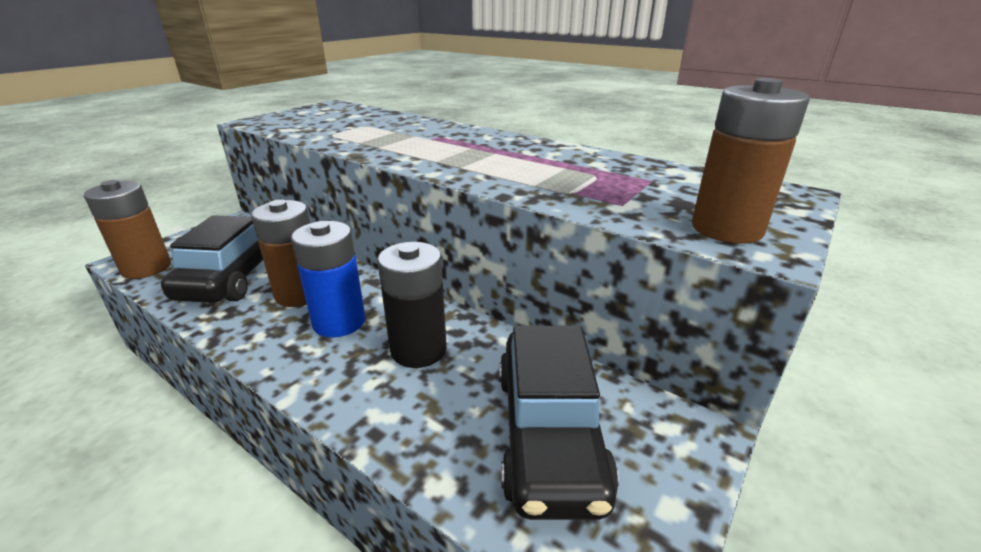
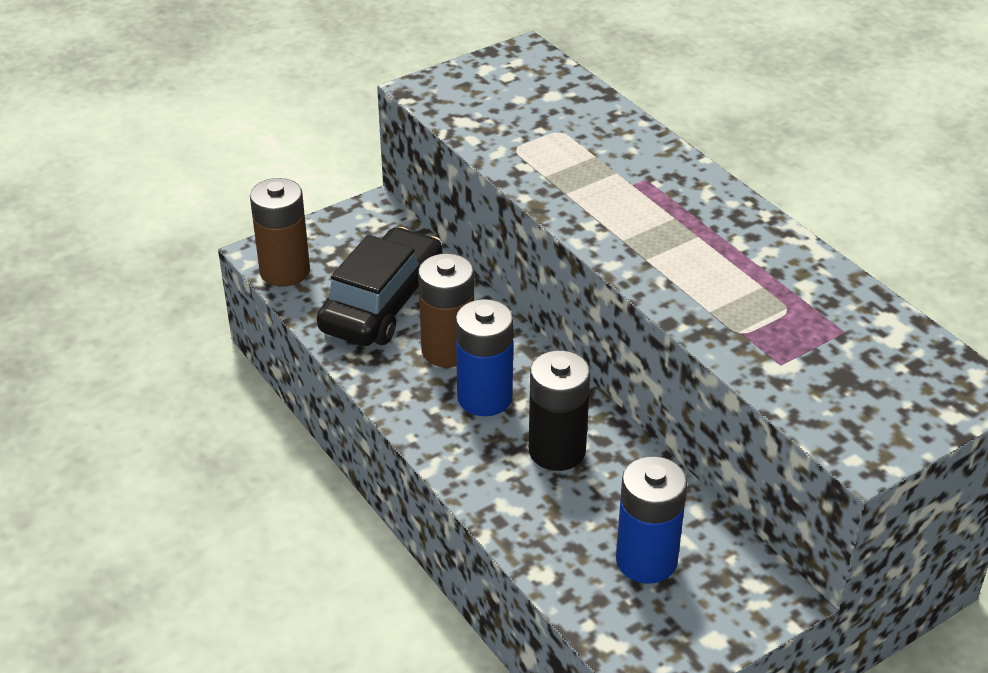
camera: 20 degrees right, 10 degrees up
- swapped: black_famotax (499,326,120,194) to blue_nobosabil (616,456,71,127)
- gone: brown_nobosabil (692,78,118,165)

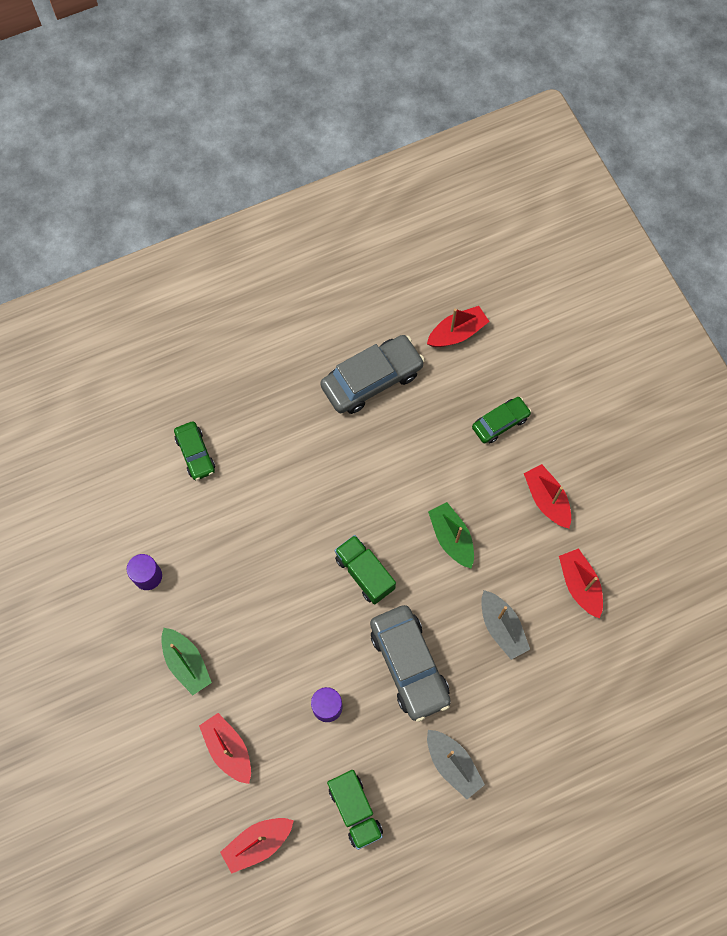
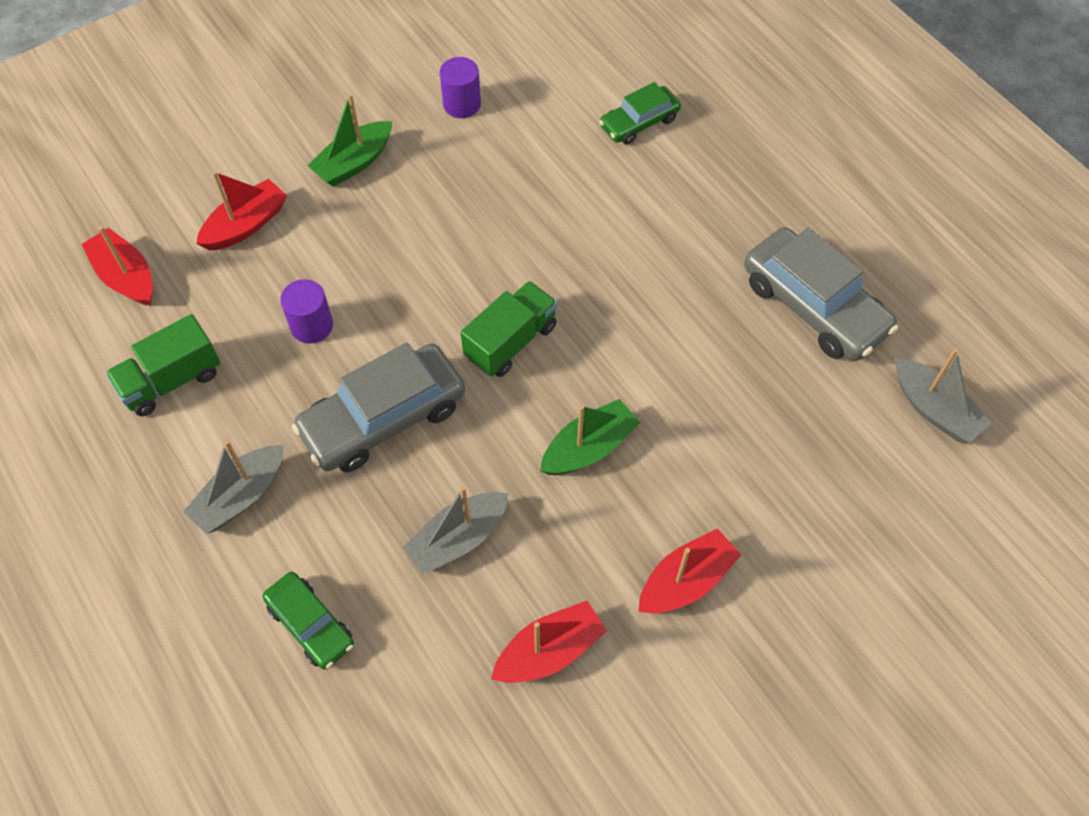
camera: 80 degrees right, 10 degrees down
- repainted: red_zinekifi (427,306,63,41) to grey_zinekifi (896,348,96,95)
- shifted: green_famotax (472,397,59,46) to (263,572,91,97)

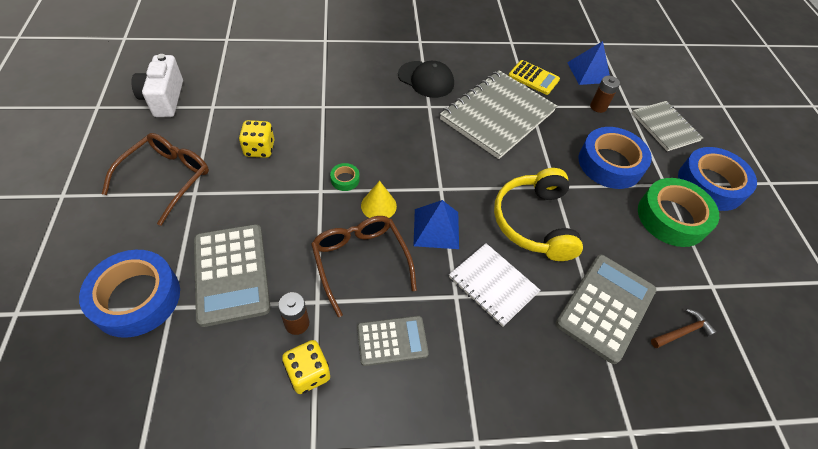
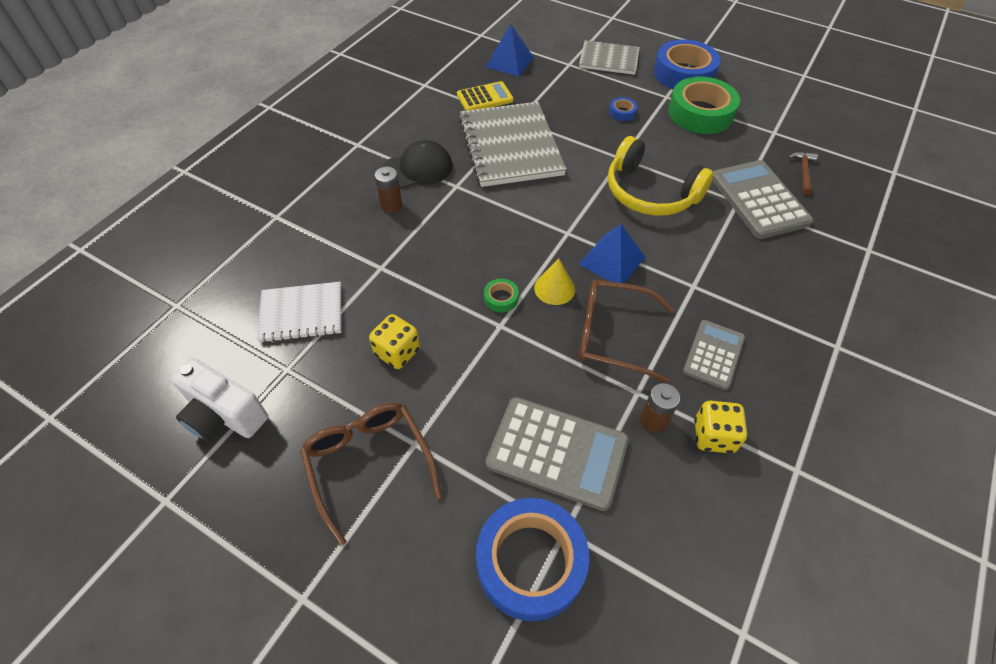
camera: 50 degrees left, 0 degrees up
- shifted: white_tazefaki (449,243,91,84) to (257,282,84,61)
- scaled: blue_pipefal (578,127,74,62) = (609,97,29,24) x0.42
- shifted: brown_nobosabil (590,76,30,37) to (375,167,27,46)

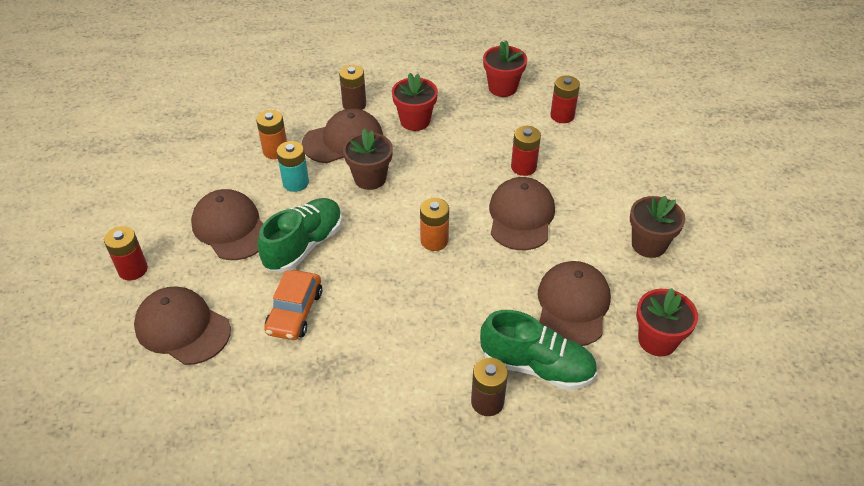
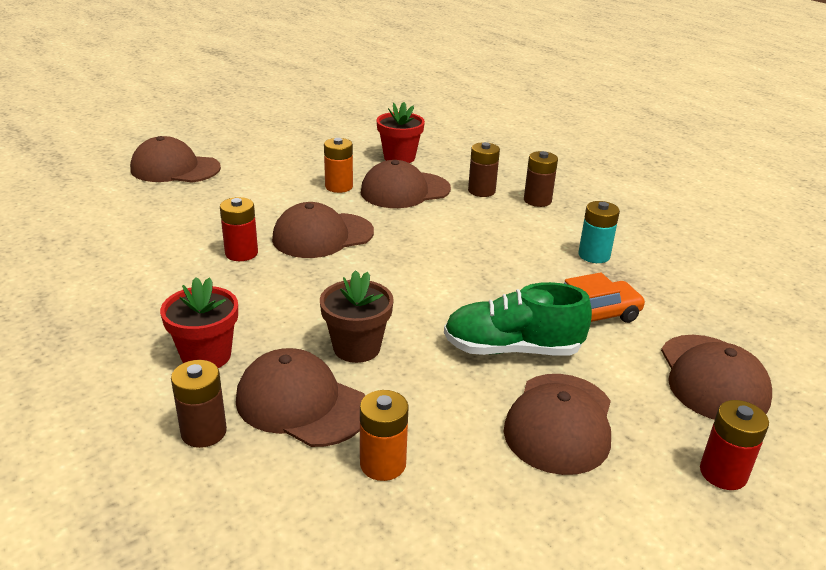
camera: 125 degrees left, 15 degrees down
- shifted: turquoise_nobosabil (277,141,32,51) to (578,201,42,62)
- shifted: orange_nobosabil (420,198,29,53) to (324,138,29,55)
- swapped: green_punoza (480,310,117,80) to brown_nobosabil (468,142,32,55)
- gone: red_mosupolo (483,41,44,56)
- gone: red_nobosabil (550,75,30,48)
- gone: brown_mosupolo (630,196,55,62)
- new: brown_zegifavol (130,136,91,46)

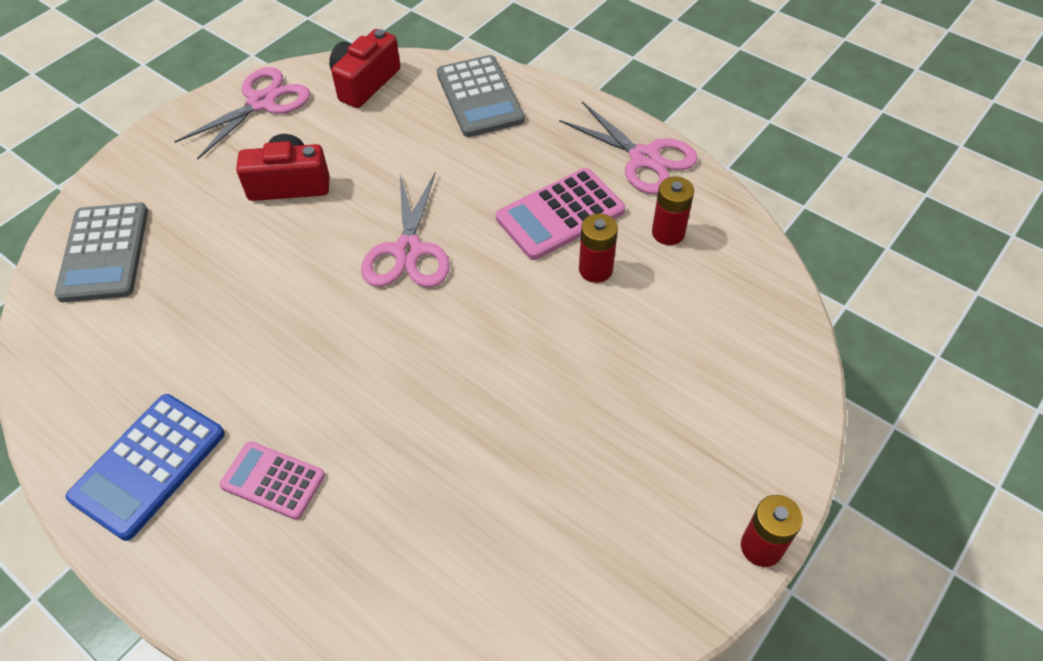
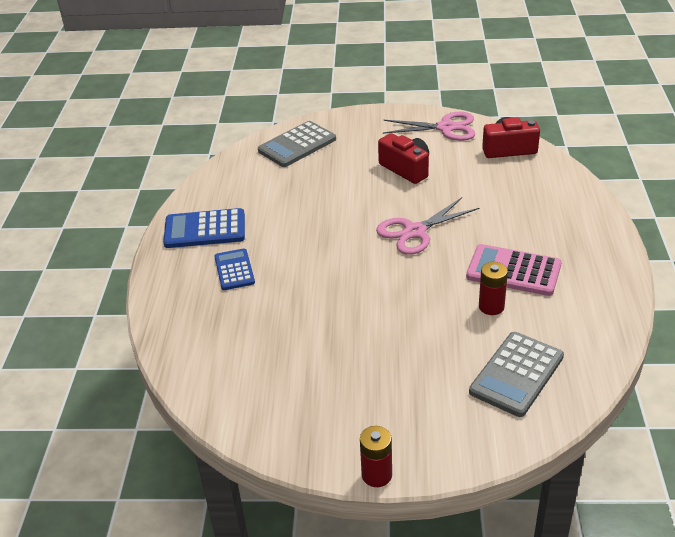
camera: 55 degrees right, 15 degrees down
- repainted: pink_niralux (219,441,106,79) to blue_niralux (214,248,41,42)
- shifted: grey_niralux (437,55,88,82) to (469,332,95,85)
- gone: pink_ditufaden (559,102,139,92)
- gone: red_nobosabil (652,176,42,69)

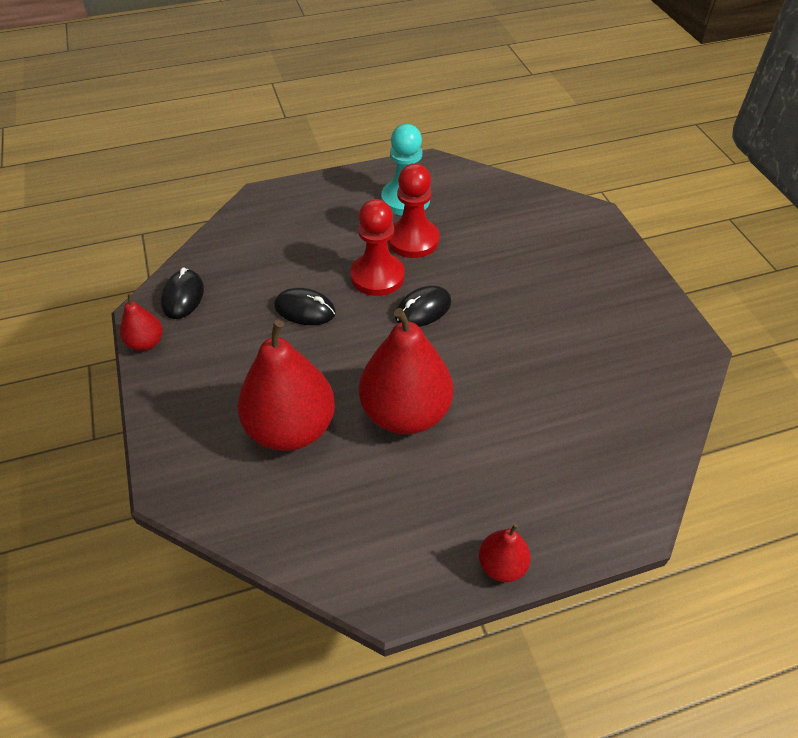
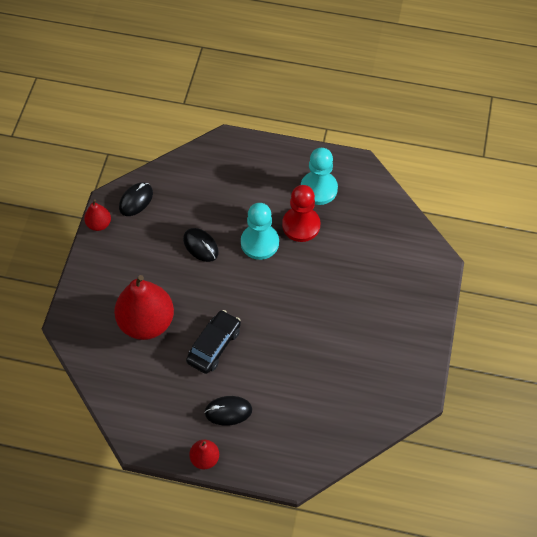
camera: 30 degrees right, 10 degrees up
- repainted: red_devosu (350,199,55,97) to turquoise_devosu (241,203,38,57)
- swapped: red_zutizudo (359,308,94,127) to black_famotax (186,310,55,64)
- shifted: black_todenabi (395,286,56,41) to (204,396,48,30)

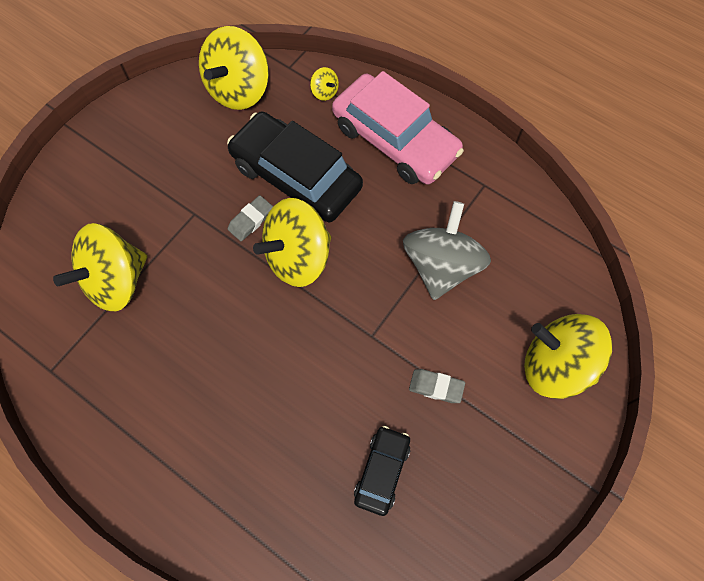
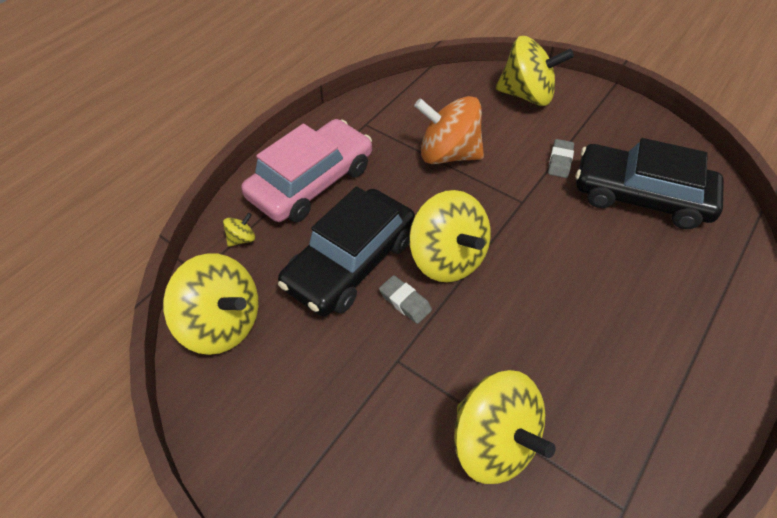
camera: 90 degrees left, 15 degrees down
- scaled: black_famotax (354,426,56,90) = (576,138,148,91) x1.95
- repainted: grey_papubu (403,201,88,99) to orange_papubu (414,96,70,68)
- rotated: yellow_papubu (524,314,88,85) = (496,36,78,70) 105 degrees counterclockwise

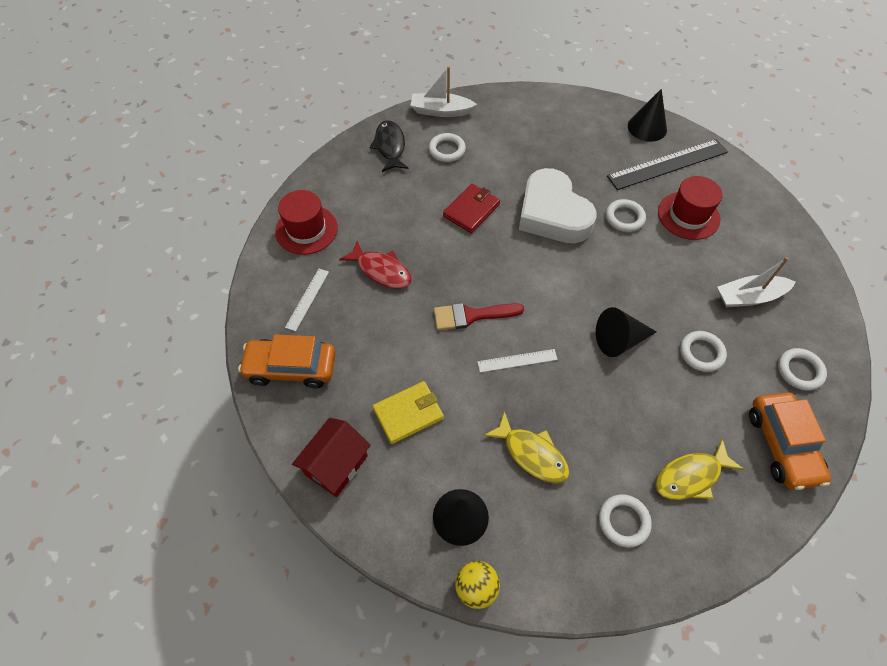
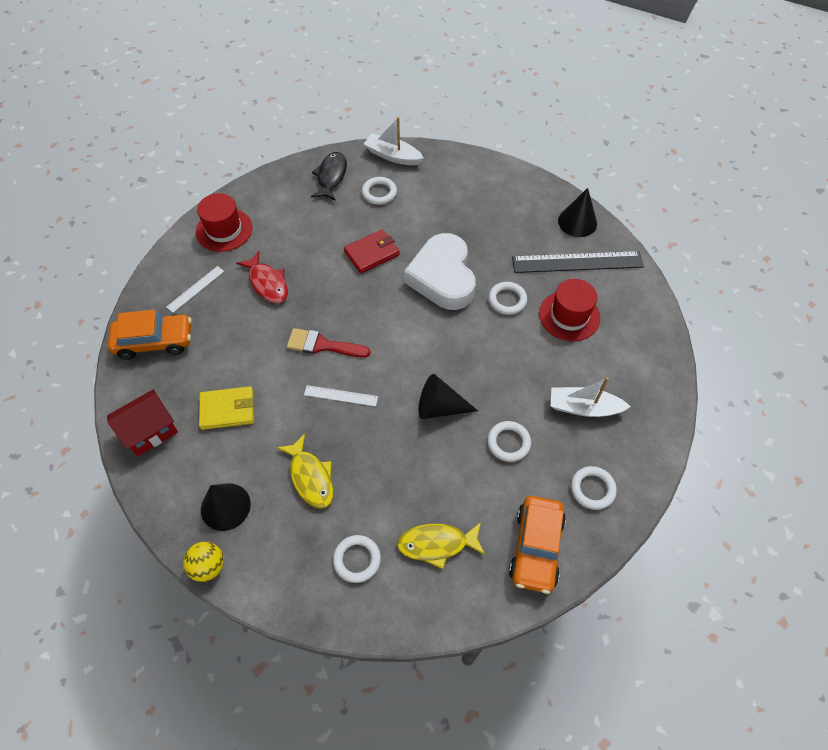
camera: 20 degrees right, 0 degrees up
- rotated: orange_famotax (238,334,98,54) = (108,310,84,50) 150 degrees clockwise

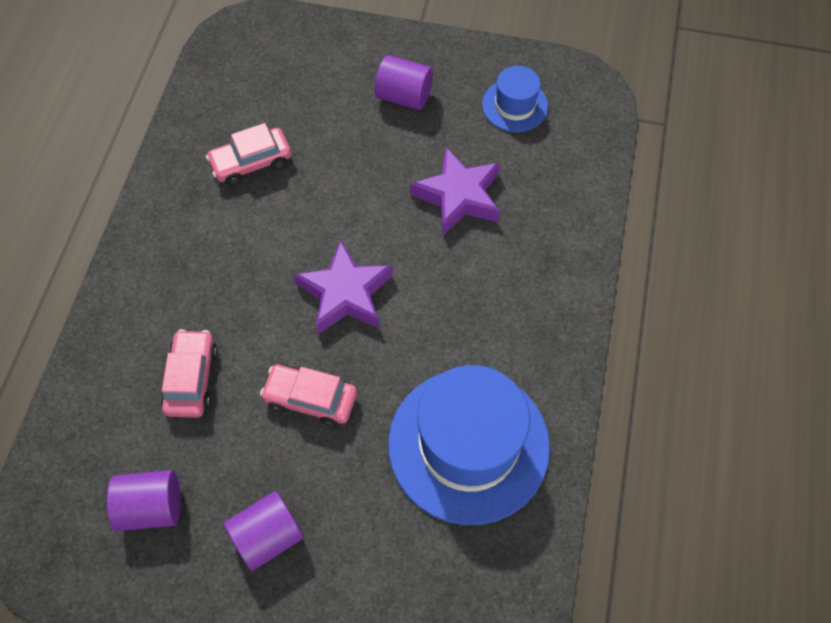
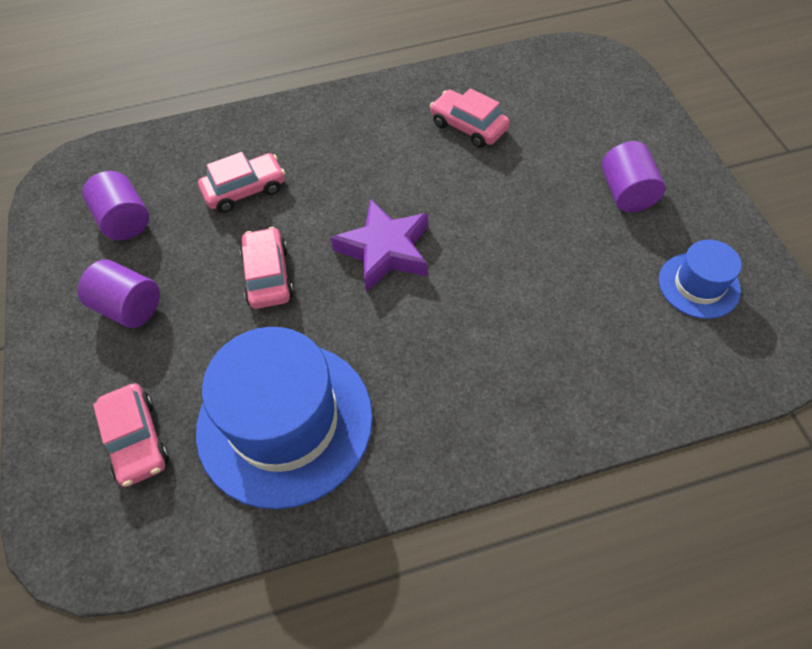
camera: 65 degrees right, 5 degrees down
- gone: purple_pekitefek (410,147,90,88)
- new: pink_famotax (93,383,76,104)

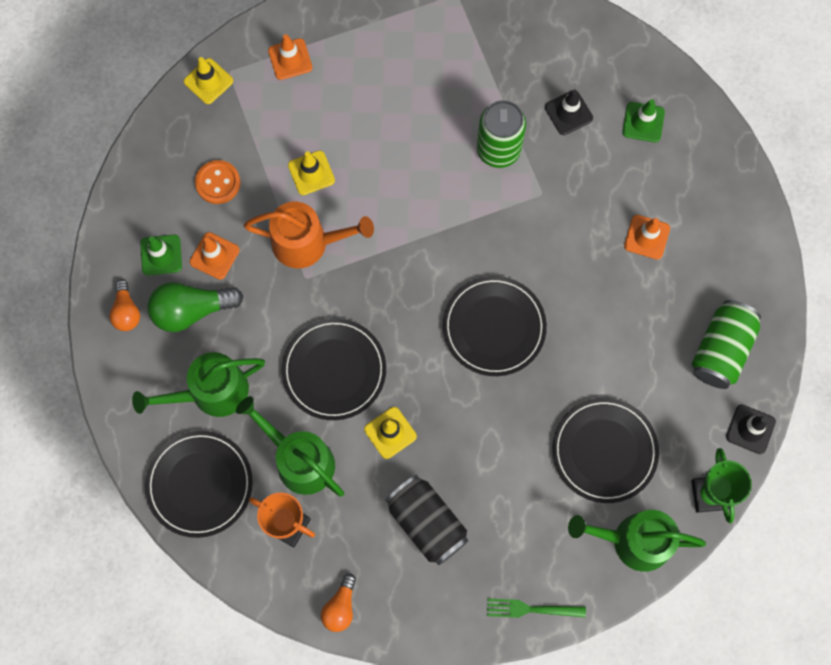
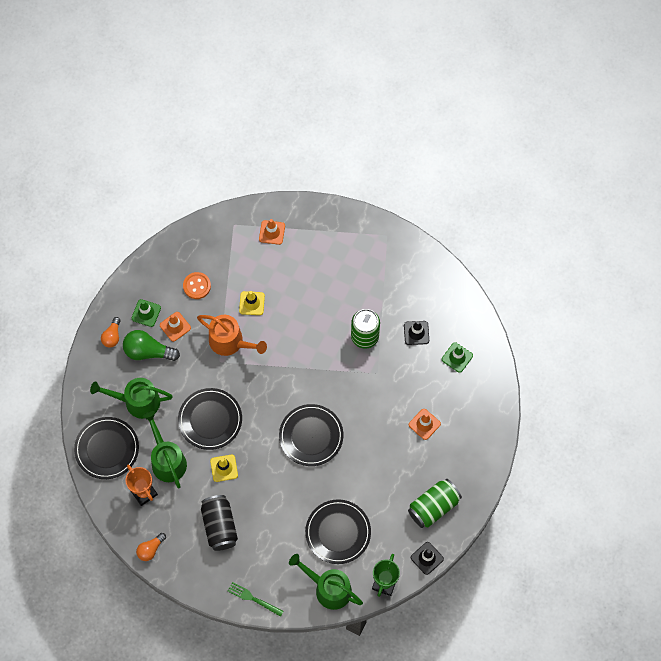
camera: 25 degrees right, 5 degrees down
- gone: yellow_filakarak (184,57,49,47)

